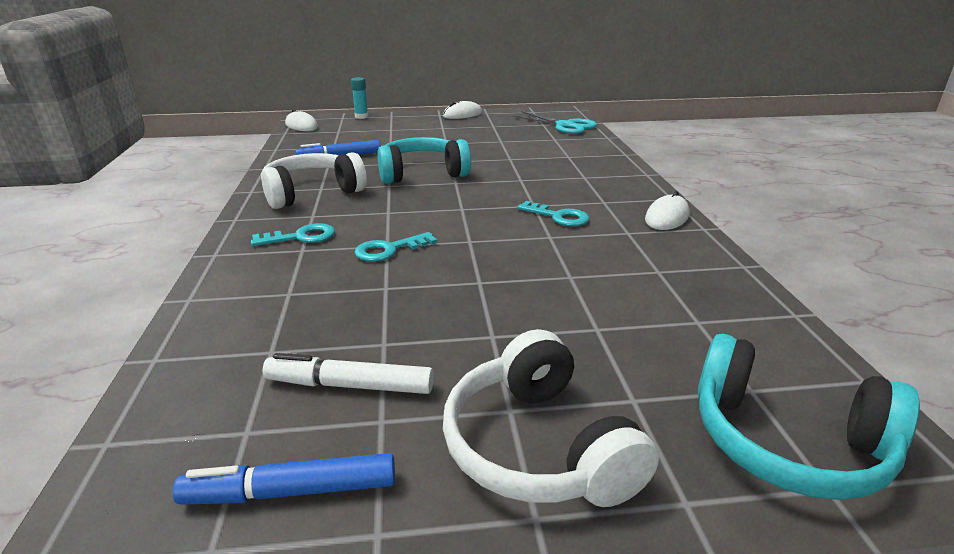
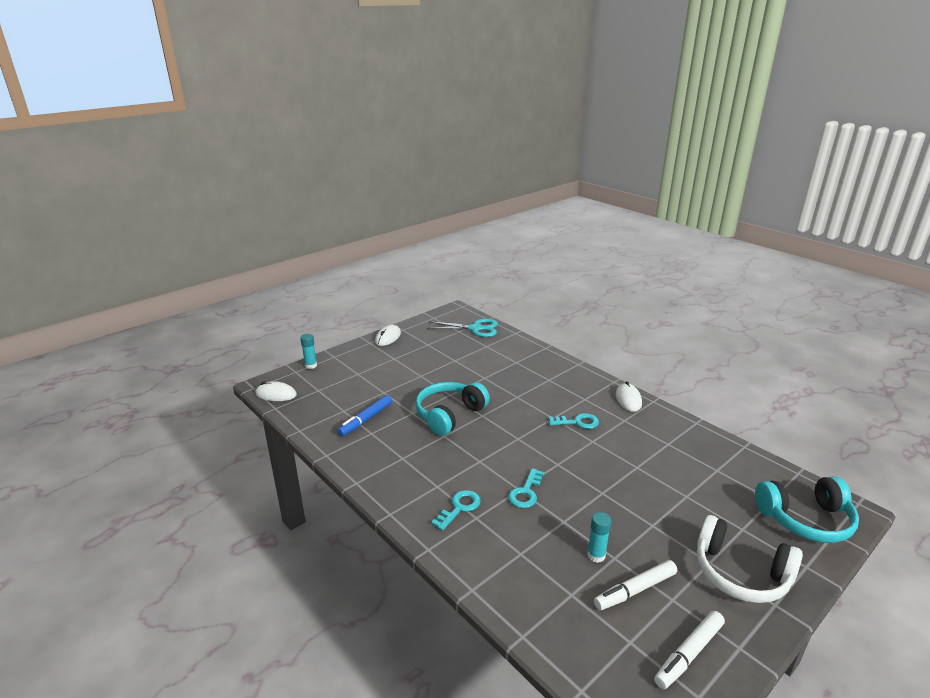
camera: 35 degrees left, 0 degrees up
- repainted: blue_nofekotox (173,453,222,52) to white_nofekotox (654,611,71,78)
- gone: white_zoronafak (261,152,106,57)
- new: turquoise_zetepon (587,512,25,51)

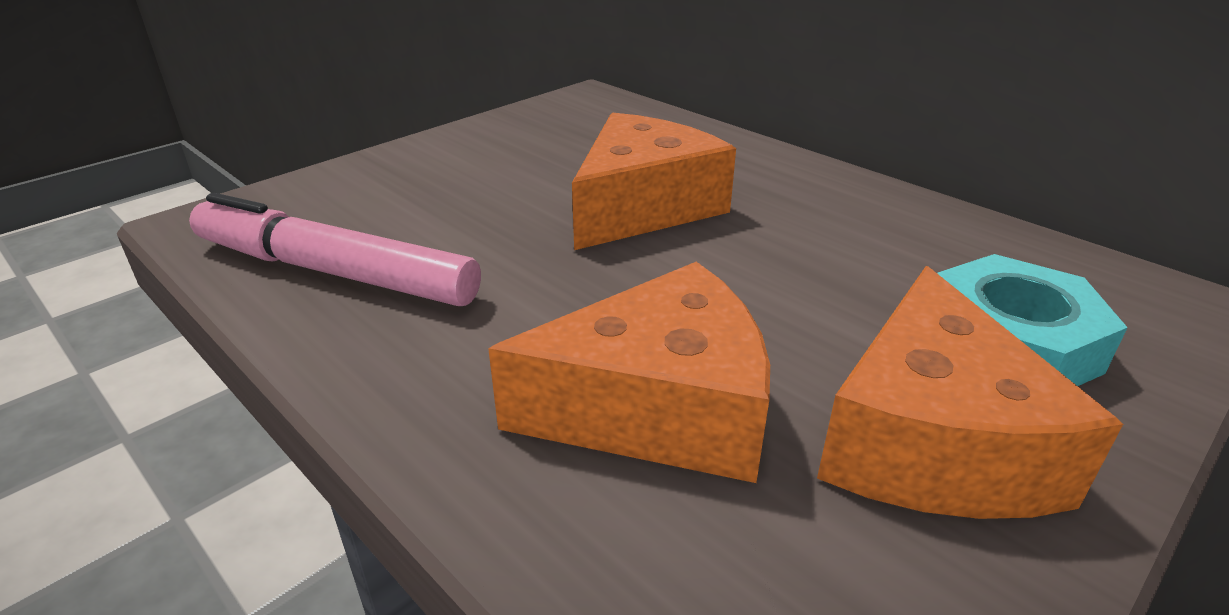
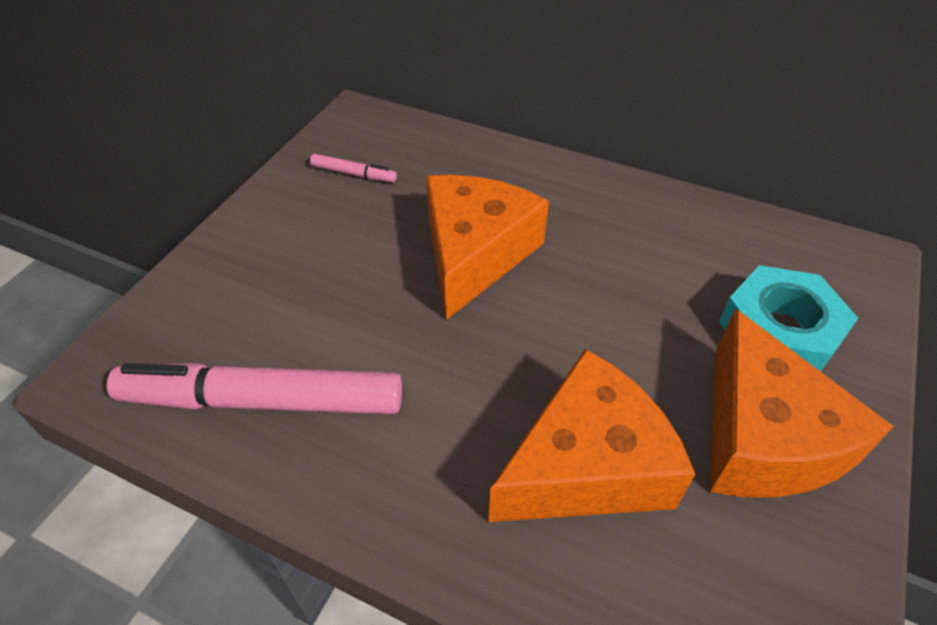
camera: 20 degrees left, 15 degrees up
- new: pink_nofekotox (310,154,87,28)

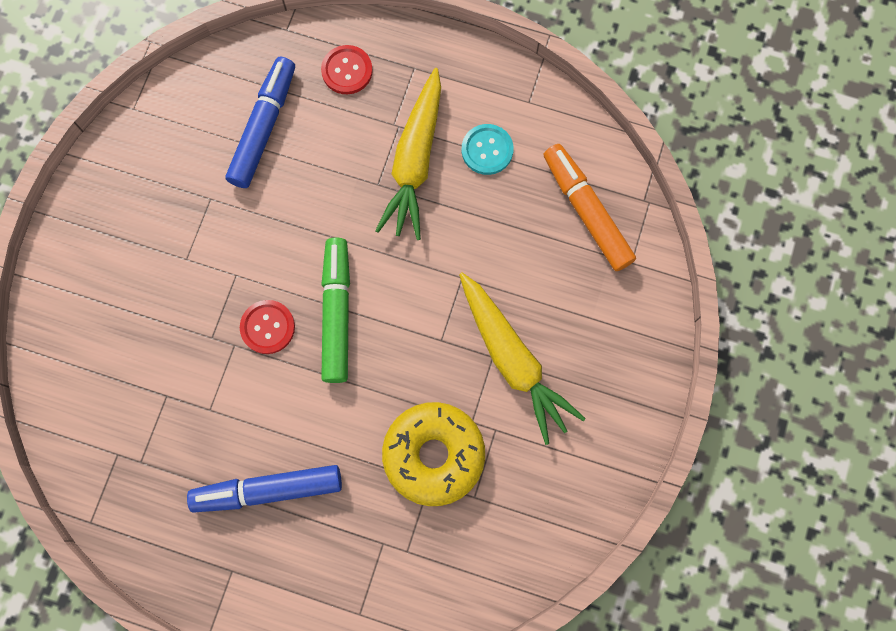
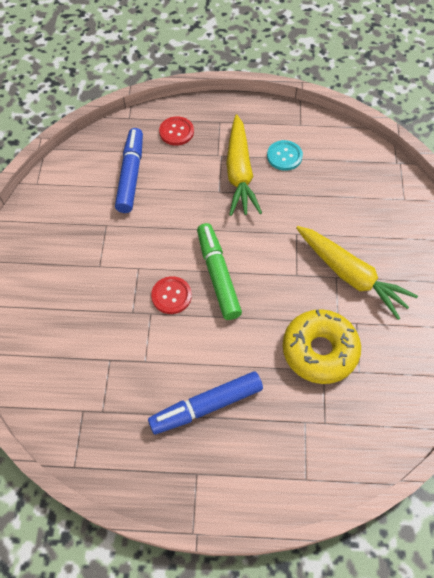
camera: 15 degrees left, 15 degrees down
- gone: orange_nofekotox (543,144,93,127)

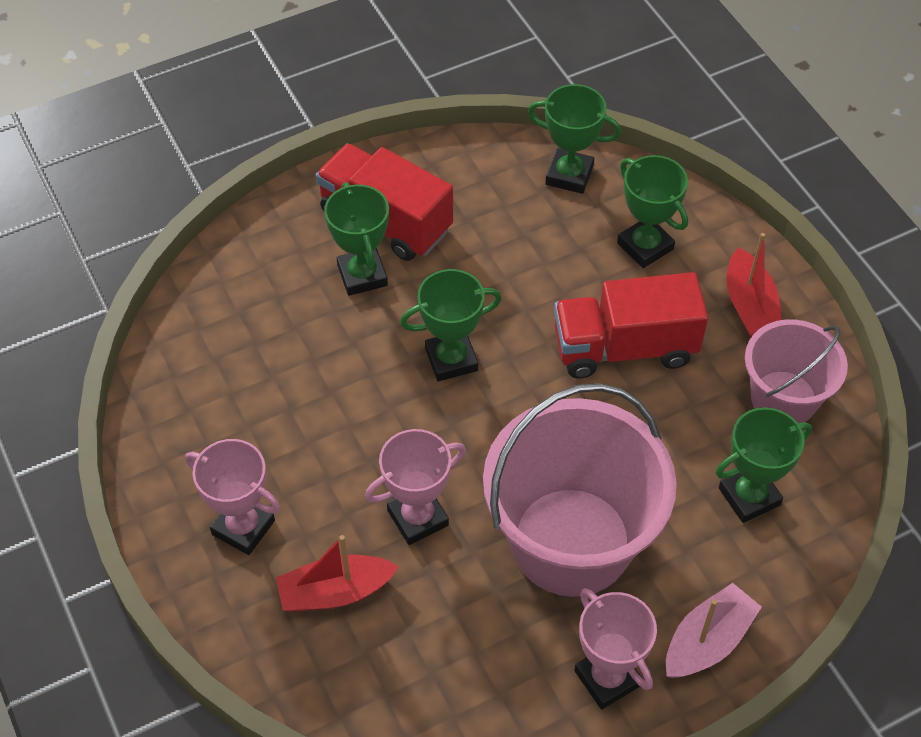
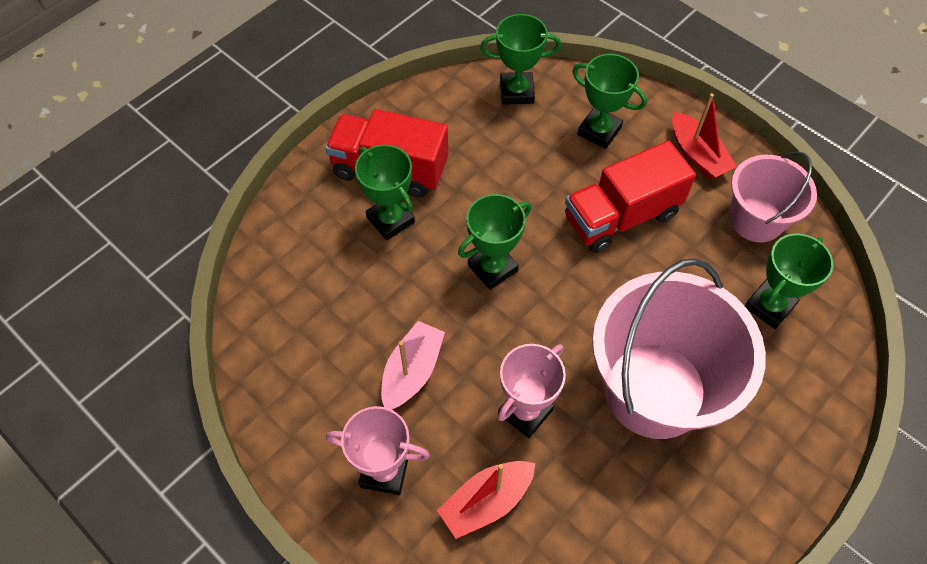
camera: 20 degrees left, 5 degrees up
- gone: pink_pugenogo (574,588,83,121)
- shifted: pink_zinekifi (666,583,96,95) to (381,321,64,89)

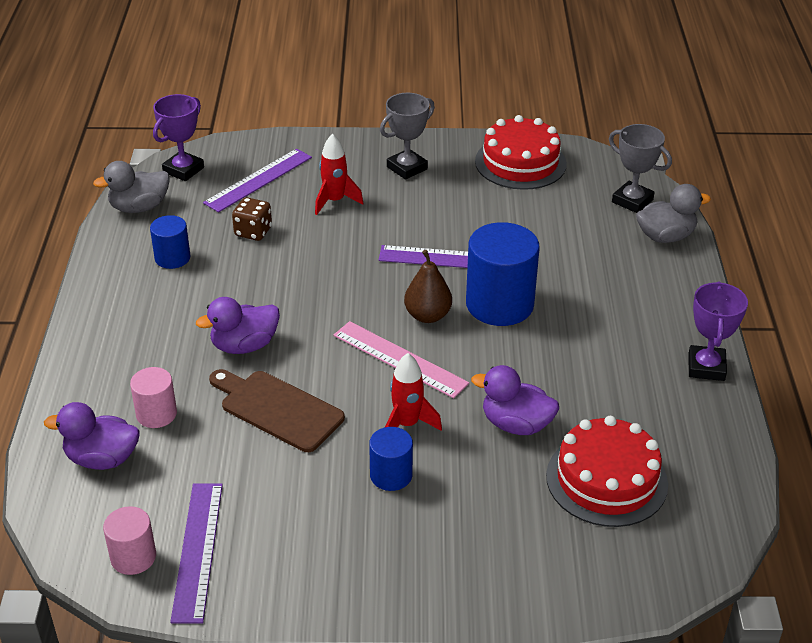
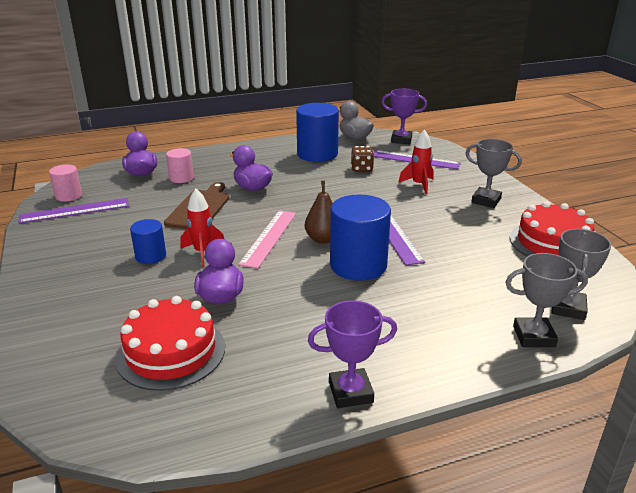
camera: 70 degrees right, 10 degrees down
- scaled: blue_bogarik (150,215,40,54) = (296,103,43,59) x1.85
- swapped: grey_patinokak (636,184,75,59) to grey_pugenogo (505,253,83,94)

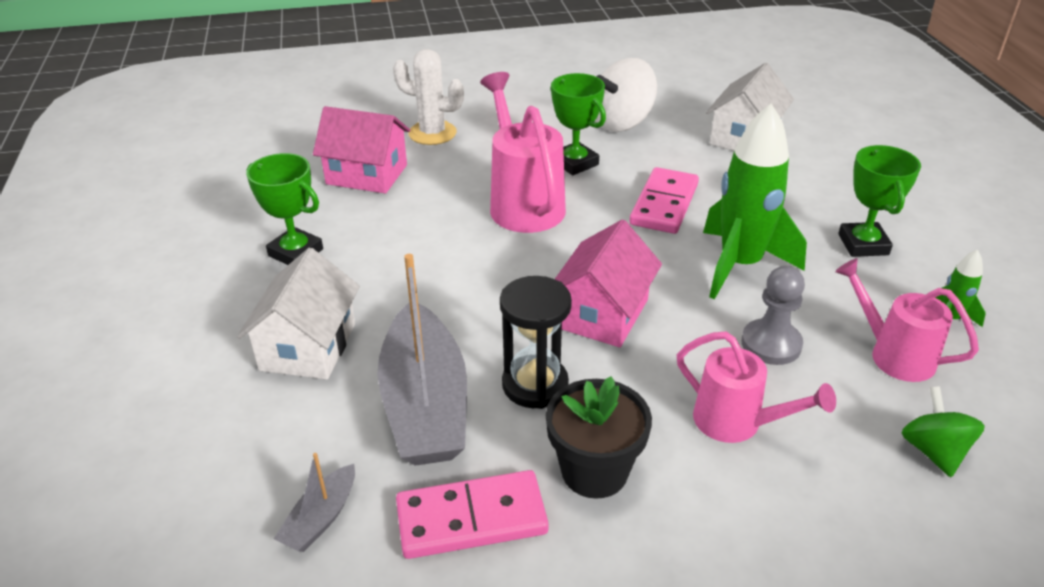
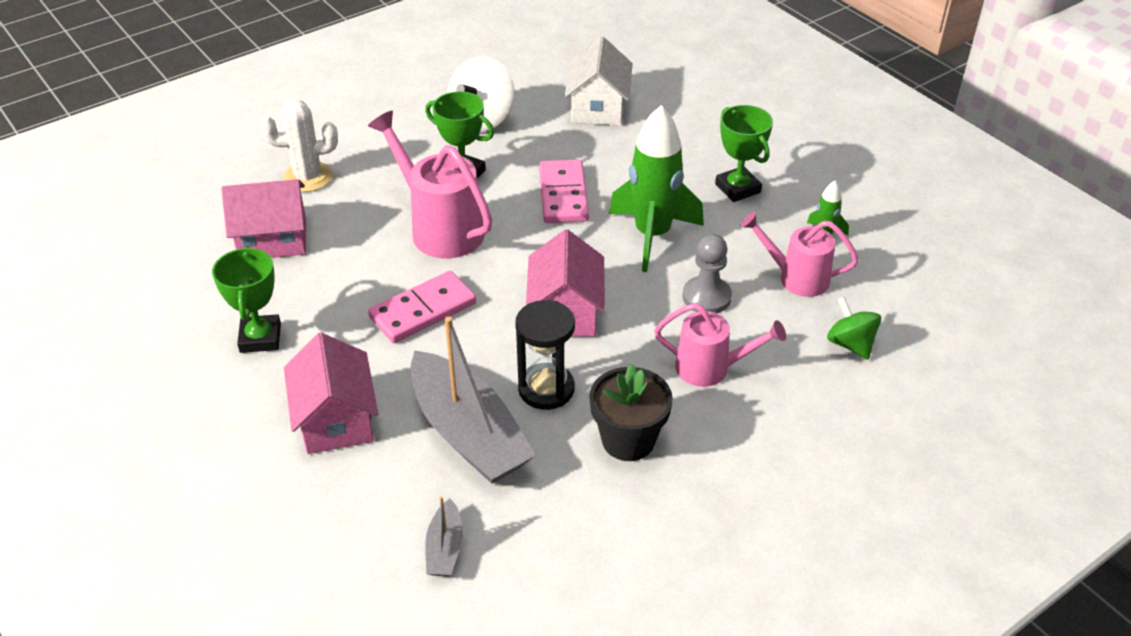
camera: 25 degrees left, 5 degrees up
- repainted: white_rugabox (237,248,123,132) to pink_rugabox (284,333,94,121)
- rotated: green_pugenogo (246,153,77,112) = (212,247,69,106) 75 degrees clockwise
- shifted: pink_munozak (396,470,153,89) to (368,271,108,72)

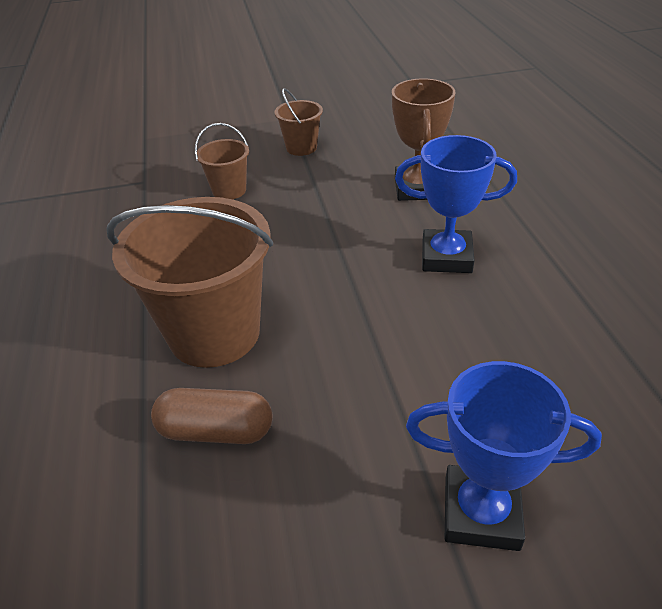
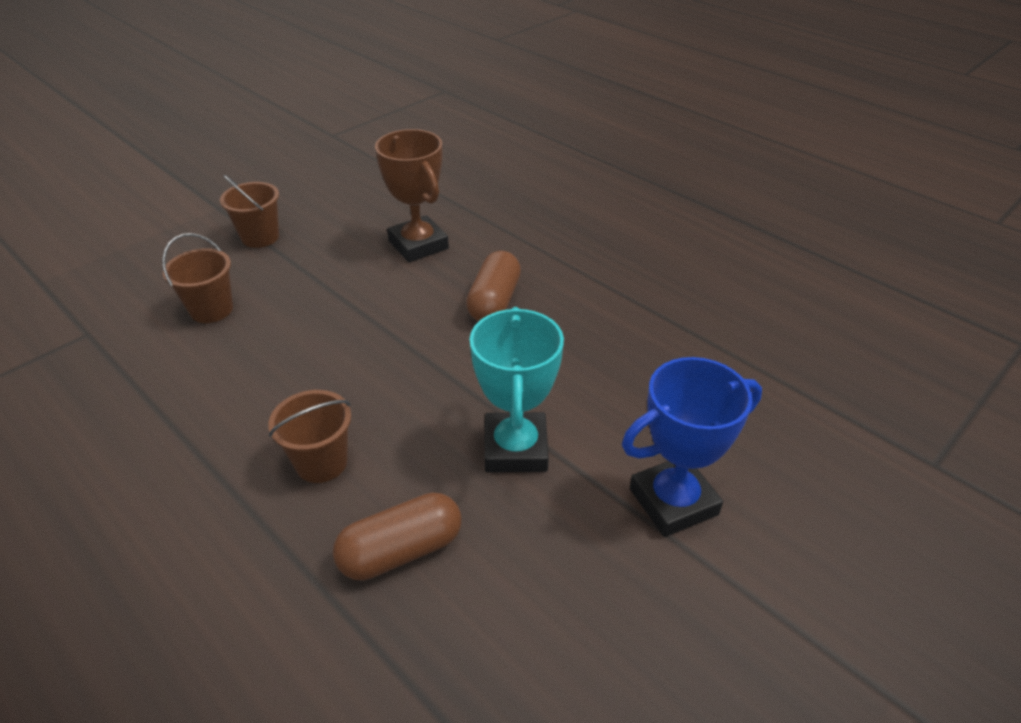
camera: 35 degrees left, 0 degrees up
- scaled: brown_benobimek (107,197,166,171) = (268,390,83,93) x0.49
- swapped: blue_pugenogo (395,135,122,138) to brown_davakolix (466,251,55,70)
- new: turquoise_pugenogo (470,307,94,165)

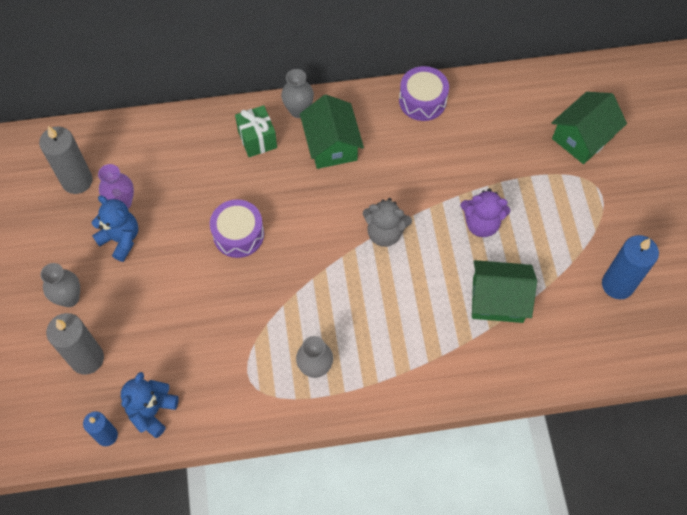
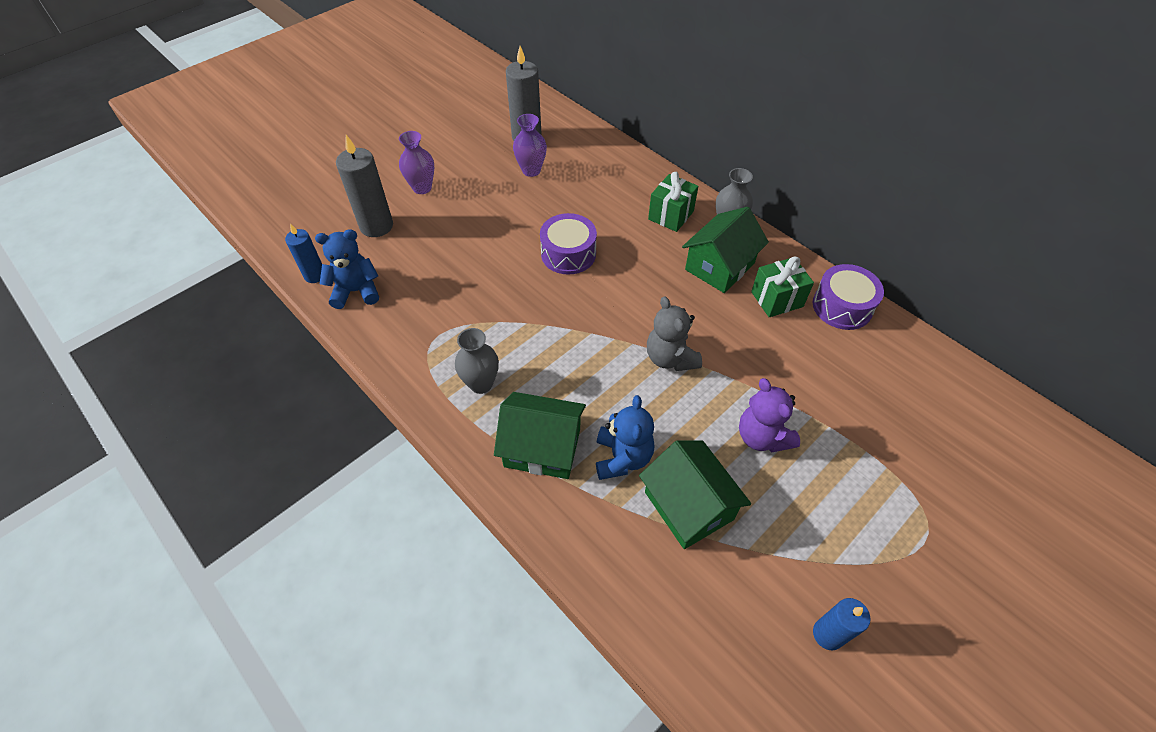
camera: 55 degrees right, 10 degrees down
- repainted: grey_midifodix (40,263,40,44) to purple_midifodix (399,131,35,63)
- shifted: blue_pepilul (92,196,46,66) to (596,395,59,85)
- shifted: green_rugabox (552,92,75,72) to (494,392,92,87)
- scaled: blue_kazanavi (602,235,57,64) = (813,598,57,52) x0.61
- new: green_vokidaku (751,257,63,60)

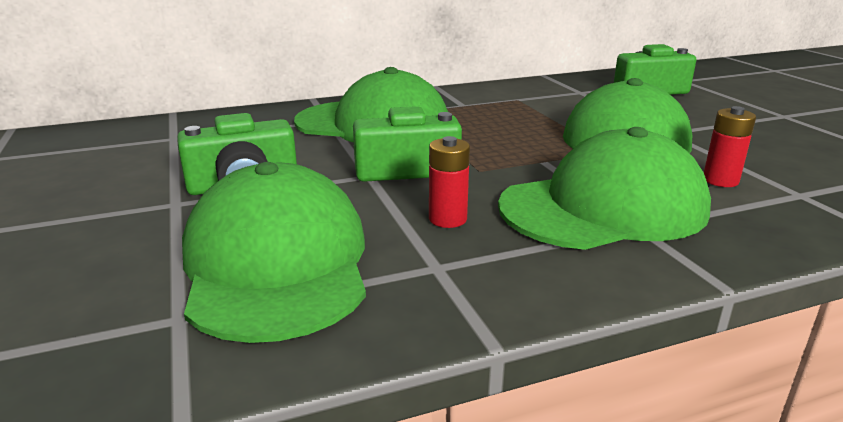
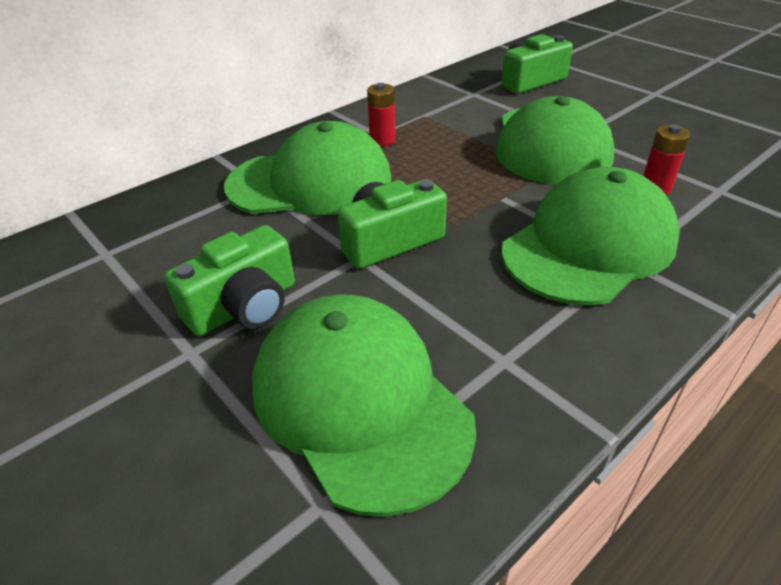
camera: 20 degrees left, 15 degrees up
- shifted: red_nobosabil (429,136,41,92) to (367,83,28,63)

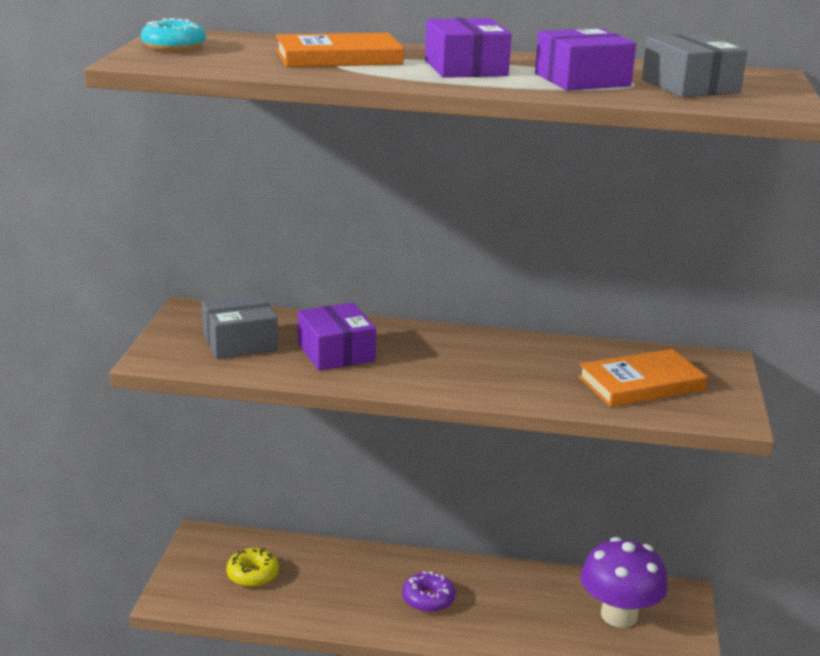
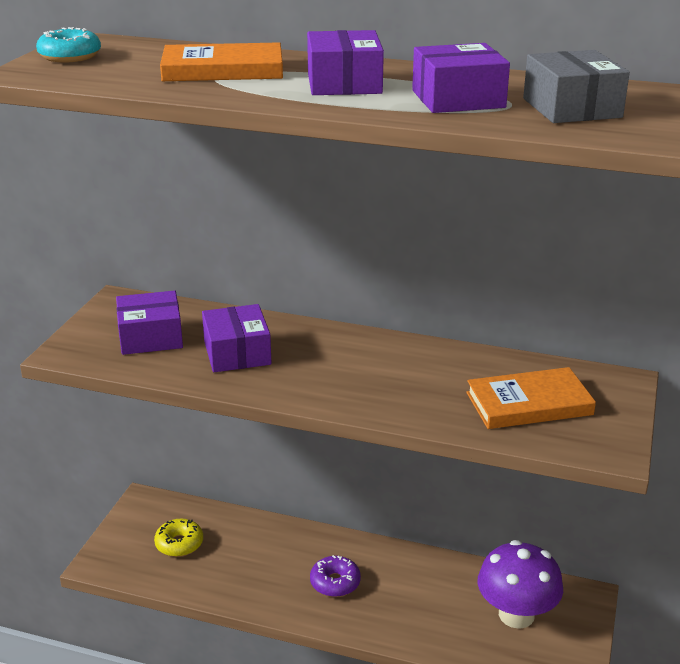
camera: 10 degrees right, 5 degrees up
- repainted: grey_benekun (202,294,76,65) to purple_benekun (116,291,67,64)

